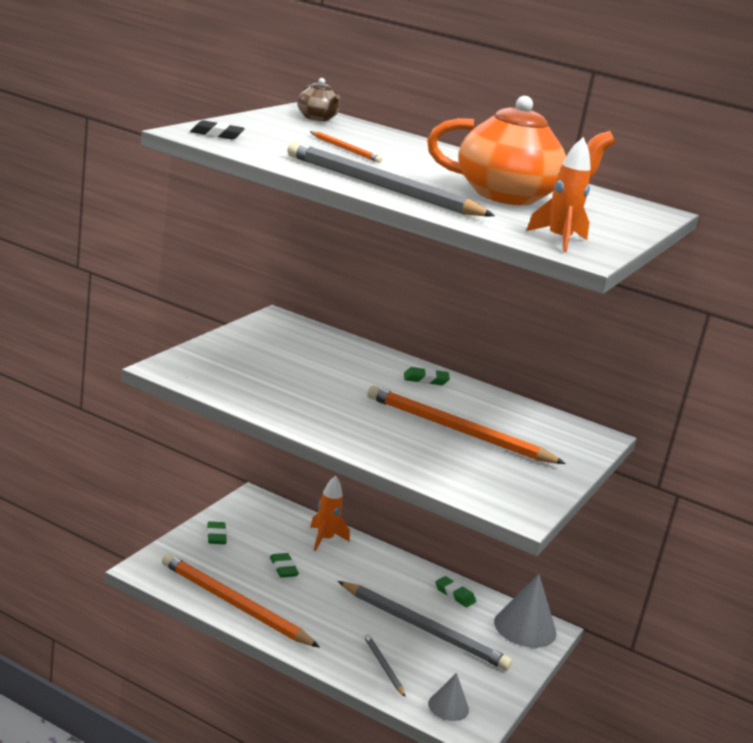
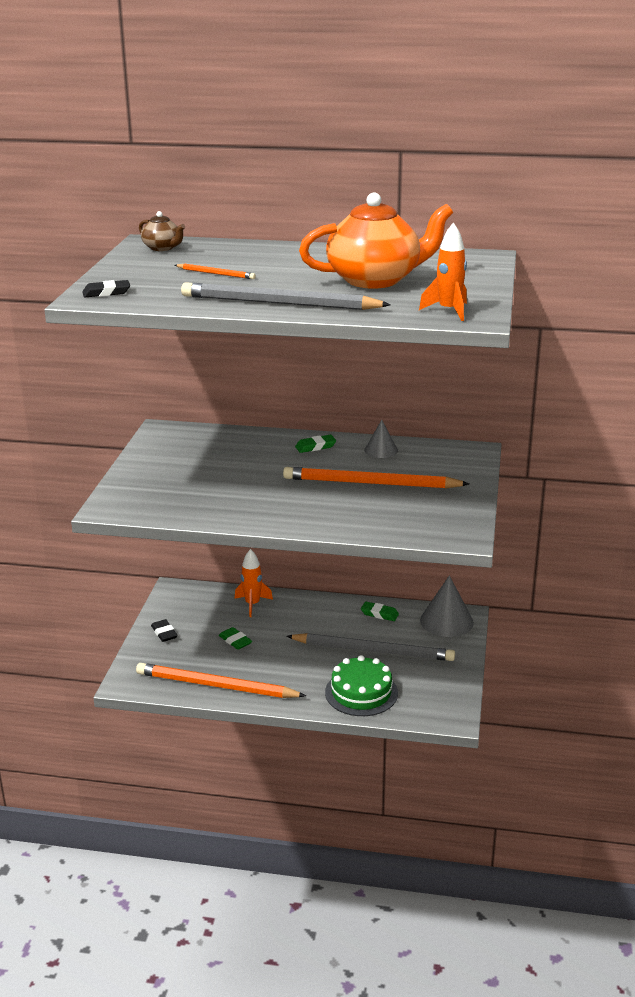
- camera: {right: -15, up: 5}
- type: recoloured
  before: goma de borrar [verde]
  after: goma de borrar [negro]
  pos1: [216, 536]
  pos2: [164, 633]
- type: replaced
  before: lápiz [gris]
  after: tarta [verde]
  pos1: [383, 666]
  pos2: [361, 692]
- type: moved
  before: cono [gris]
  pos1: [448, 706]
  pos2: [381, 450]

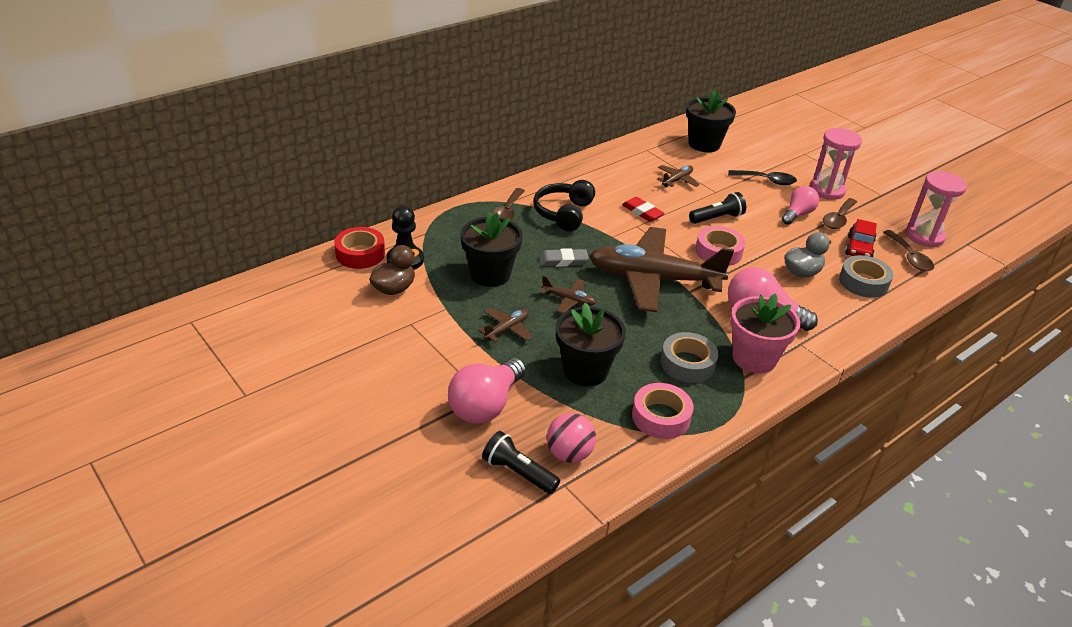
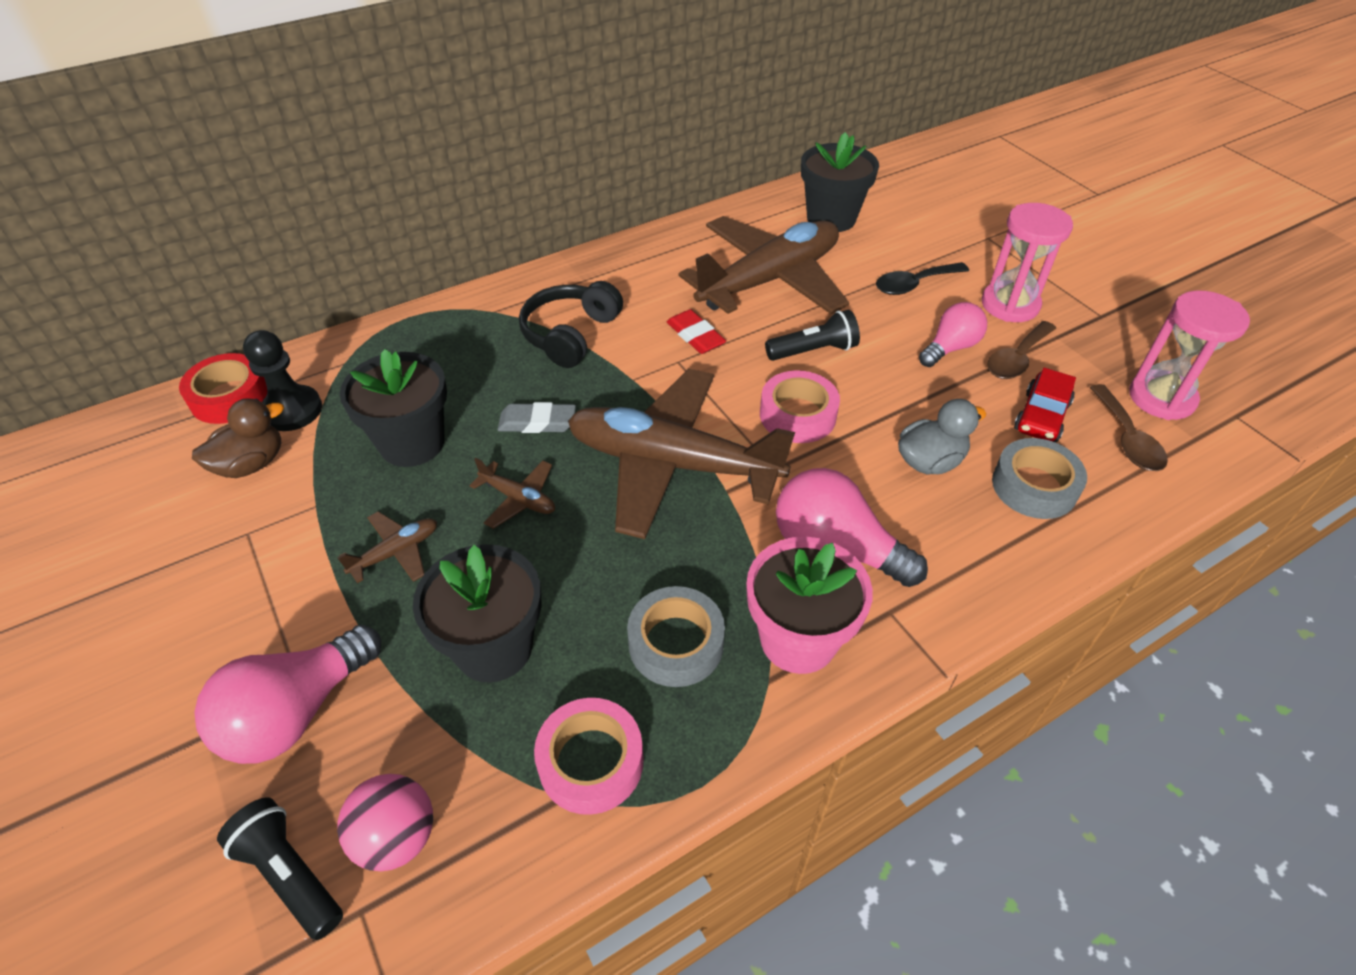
- camera: {right: 10, up: 10}
- type: resized
  before: avión [marrón]
  pos1: [677, 180]
  pos2: [769, 280]
  scale: 2.47
- type: turned
  before: cuchara [negro]
  pos1: [766, 180]
  pos2: [914, 284]
  turn: 135
- type: removed
  before: cuchara [marrón]
  pos1: [507, 212]

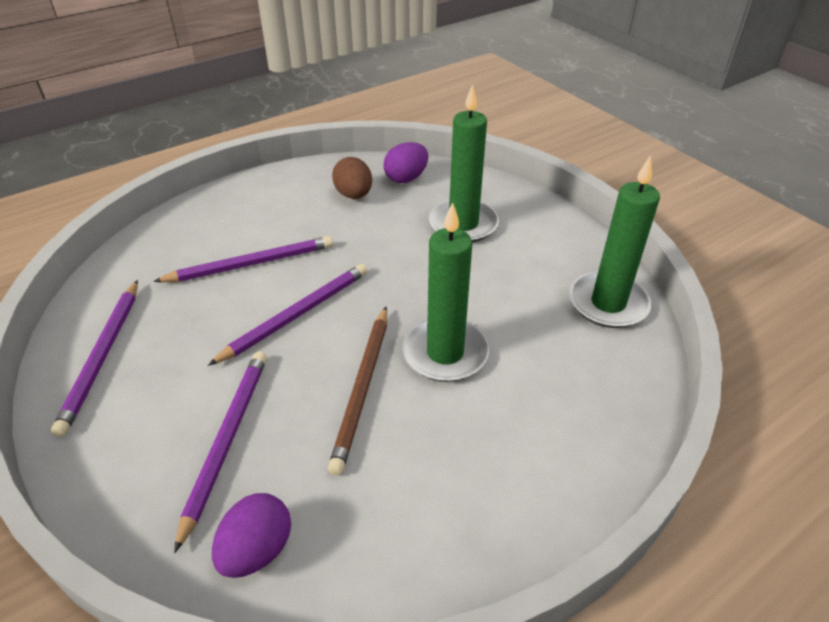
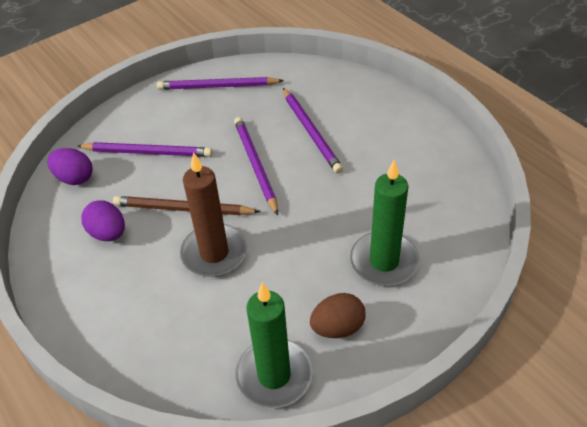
- camera: {right: 90, up: 5}
- type: moved
  before: huevo [morado]
  pos1: [406, 178]
  pos2: [108, 233]
- type: recoloured
  before: vela [verde]
  after: vela [marrón]
  pos1: [445, 353]
  pos2: [214, 253]
- type: turned
  before: lápiz [morado]
  pos1: [296, 315]
  pos2: [255, 165]
  turn: -150
- type: moved
  before: huevo [marrón]
  pos1: [354, 195]
  pos2: [337, 327]

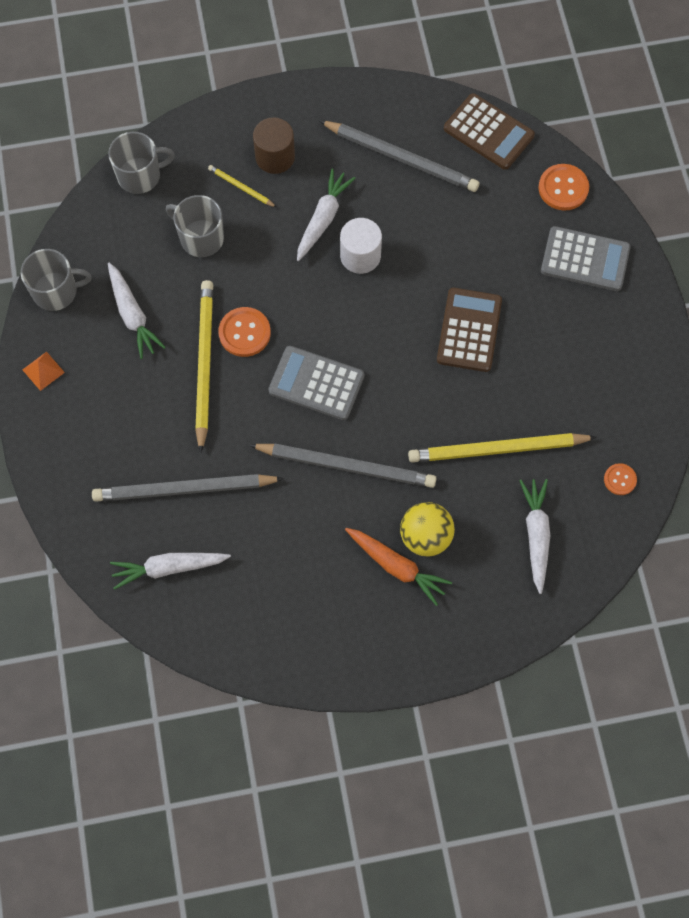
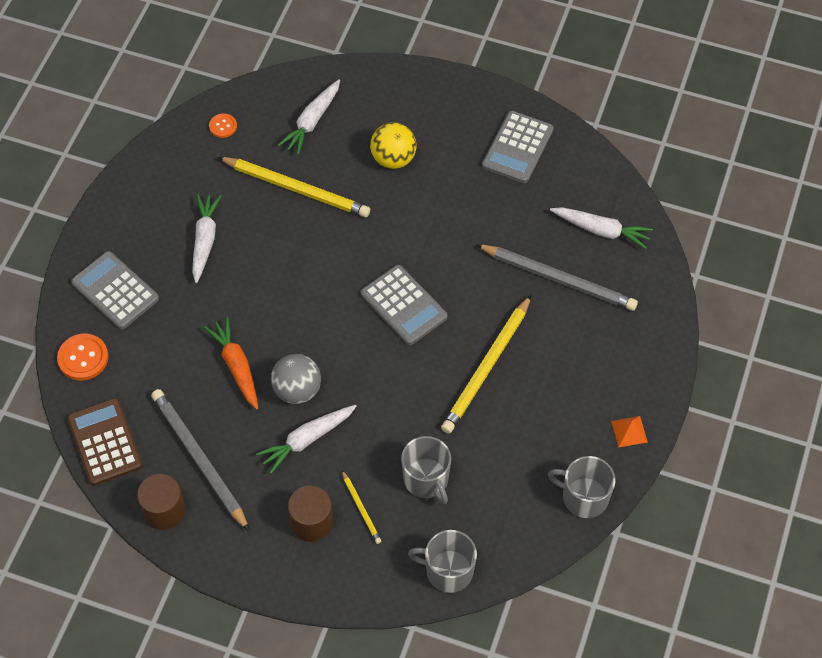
- camera: {right: -150, up: -10}
- type: added
  after: cilindro [marrón]
  pos2: [164, 510]
- type: moved
  before: zanahoria [blanco]
  pos1: [132, 315]
  pos2: [205, 240]
- type: moved
  before: zanahoria [naranja]
  pos1: [396, 566]
  pos2: [236, 366]
- type: replaced
  before: cilindro [blanco]
  after: pelota [gris]
  pos1: [360, 256]
  pos2: [297, 390]
- type: added
  after: calculadora [gris]
  pos2: [517, 148]
- type: removed
  before: botón [naranja]
  pos1: [244, 333]
- type: removed
  before: lápiz [gris]
  pos1: [346, 466]
- type: removed
  before: calculadora [marrón]
  pos1: [469, 330]

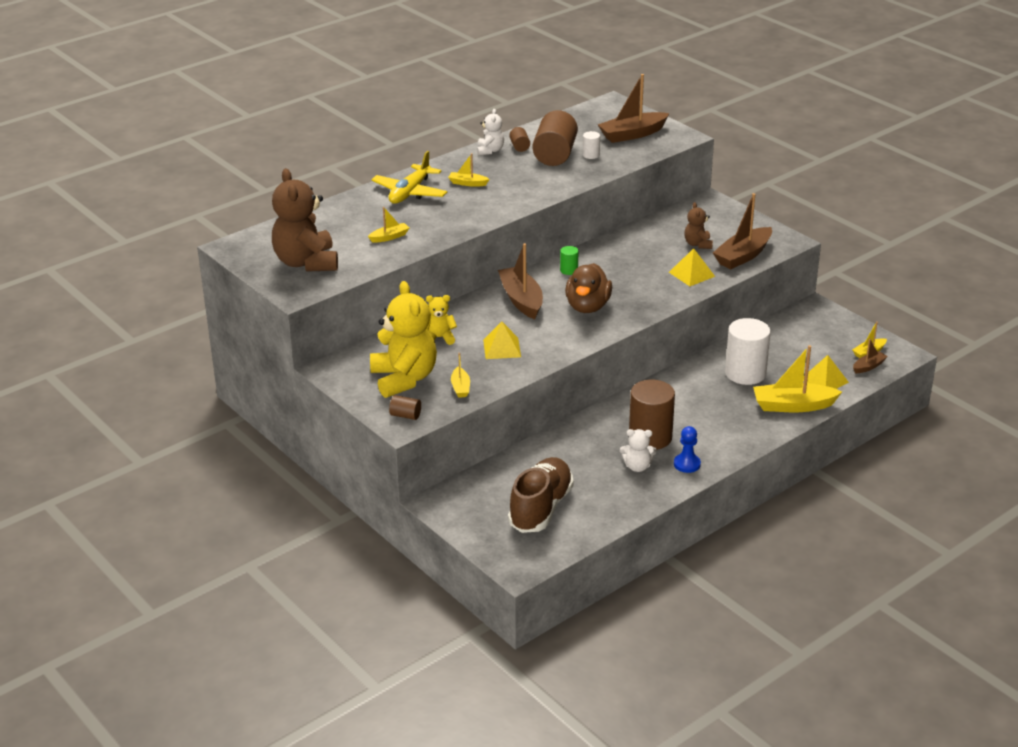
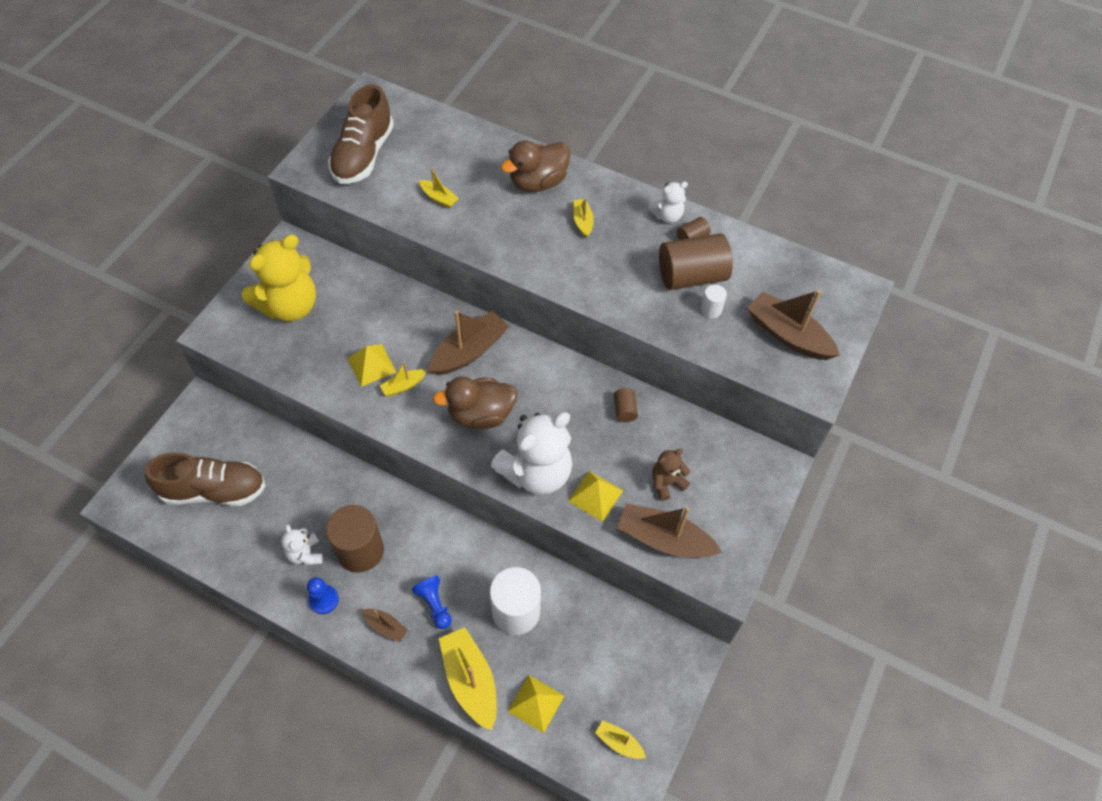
- camera: {right: 65, up: 25}
- type: replaced
  before: osito [marrón]
  after: zapato [marrón]
  pos1: [306, 263]
  pos2: [363, 155]
- type: moved
  before: barco [marrón]
  pos1: [868, 366]
  pos2: [386, 627]
- type: moved
  before: barco [amarillo]
  pos1: [460, 387]
  pos2: [403, 386]
- type: added
  after: peón [azul]
  pos2: [434, 604]
- type: added
  after: osito [blanco]
  pos2: [536, 472]
- type: replaced
  before: avión [amarillo]
  after: pato [marrón]
  pos1: [410, 192]
  pos2: [538, 182]
- type: moved
  before: cilindro [marrón]
  pos1: [405, 415]
  pos2: [624, 410]
- type: removed
  before: osito [amarillo]
  pos1: [439, 338]
- type: removed
  before: cilindro [verde]
  pos1: [569, 270]

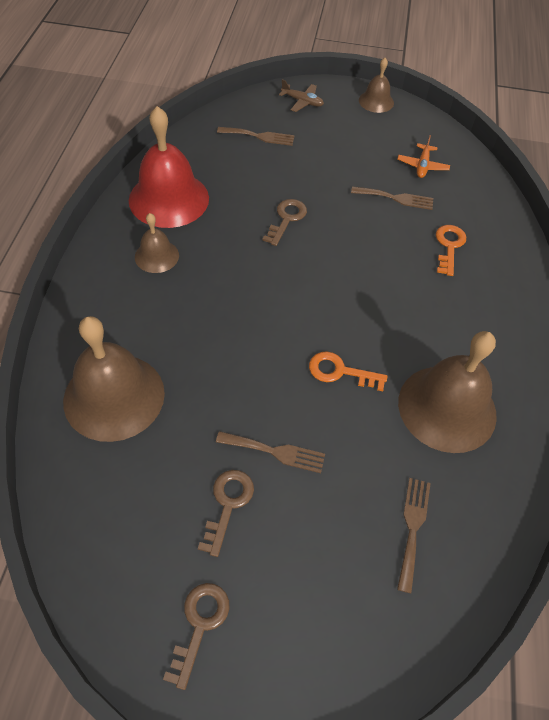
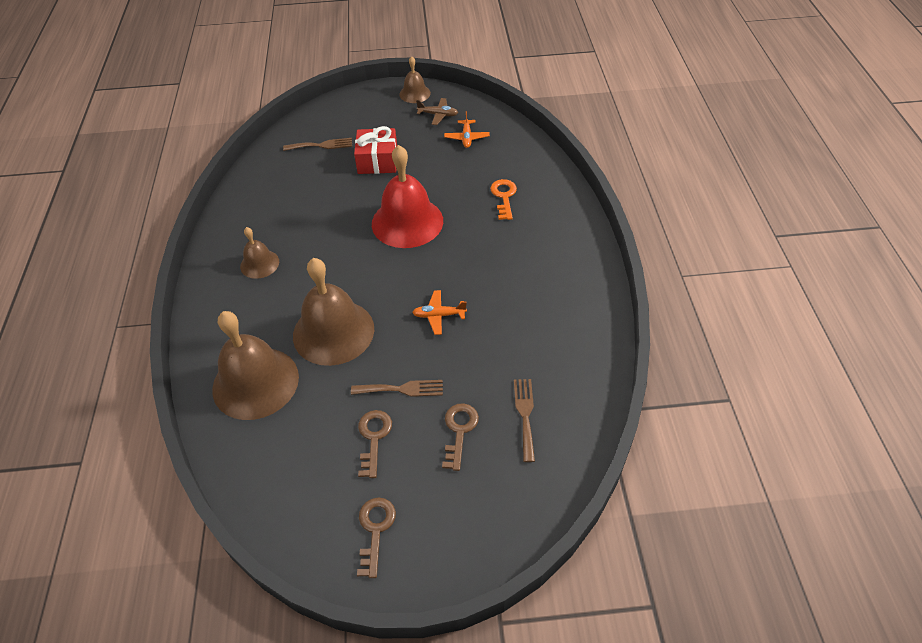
- camera: {right: -10, up: -5}
- type: moved
  before: campana [marrón]
  pos1: [447, 408]
  pos2: [333, 332]
- type: added
  after: regalo [rojo]
  pos2: [378, 161]
- type: moved
  before: campana [rojo]
  pos1: [169, 199]
  pos2: [407, 222]
- type: replaced
  before: llave [naranja]
  after: avión [naranja]
  pos1: [340, 372]
  pos2: [439, 315]
- type: moved
  before: avión [marrón]
  pos1: [302, 102]
  pos2: [438, 115]
- type: moved
  before: llave [marrón]
  pos1: [286, 219]
  pos2: [459, 431]
- type: removed
  before: tenedor [marrón]
  pos1: [396, 198]

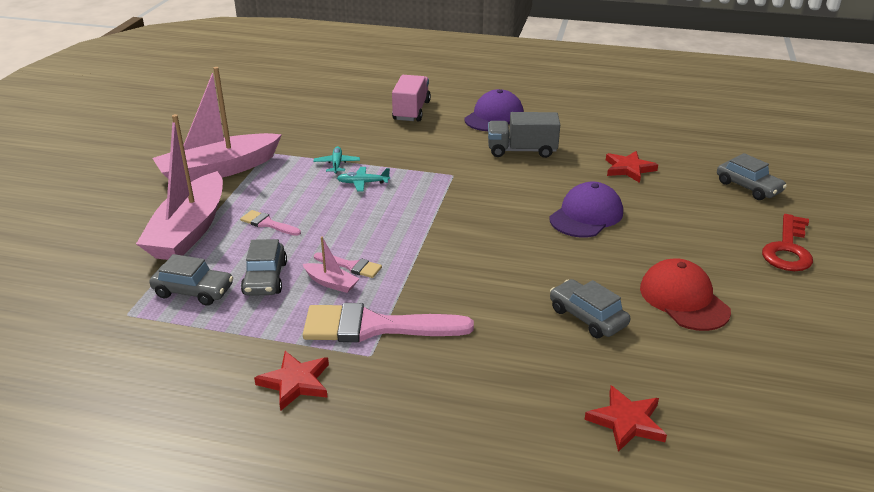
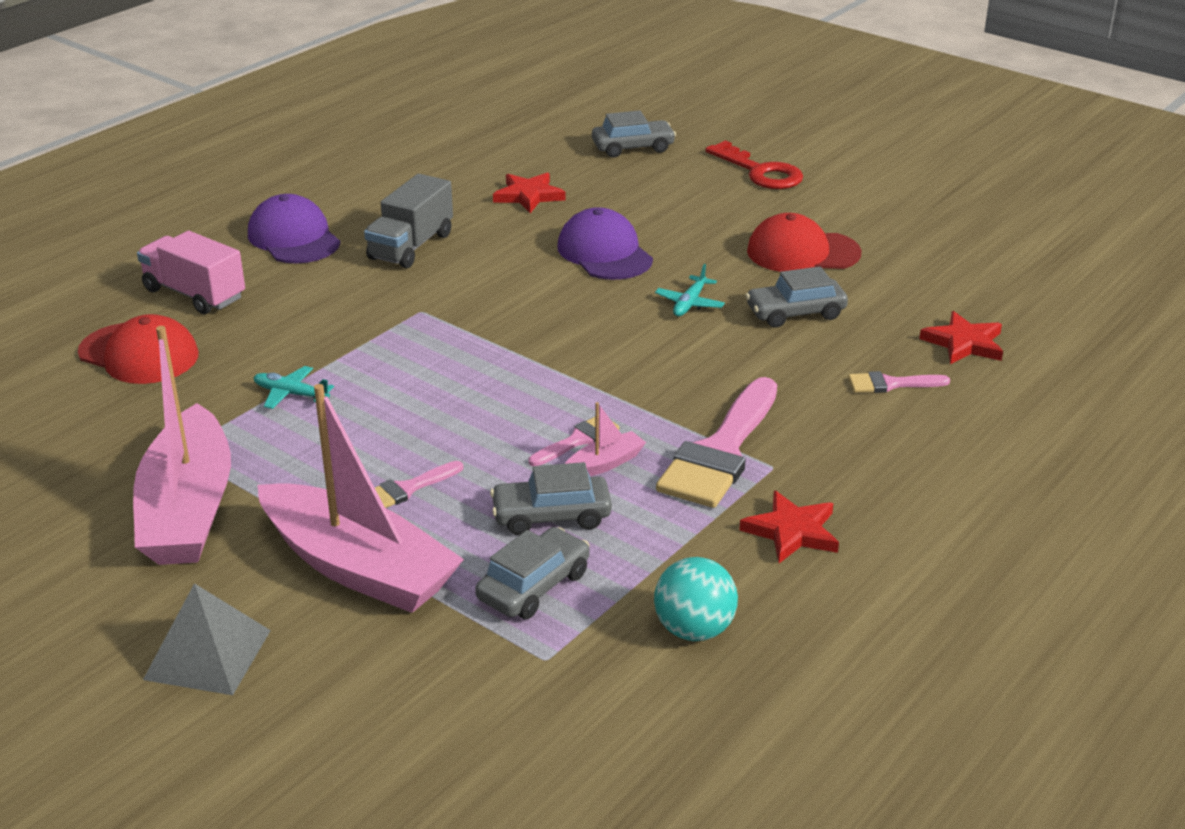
- camera: {right: -65, up: 0}
- type: added
  after: gorra [rojo]
  pos2: [139, 354]
- type: added
  after: pirámide [gris]
  pos2: [208, 654]
- type: turned
  before: coche [gris]
  pos1: [265, 278]
  pos2: [551, 516]
  turn: 150
- type: added
  after: pelota [turquesa]
  pos2: [694, 630]
- type: moved
  before: avión [turquesa]
  pos1: [363, 183]
  pos2: [690, 303]
- type: added
  after: pincel [rosa]
  pos2: [891, 384]

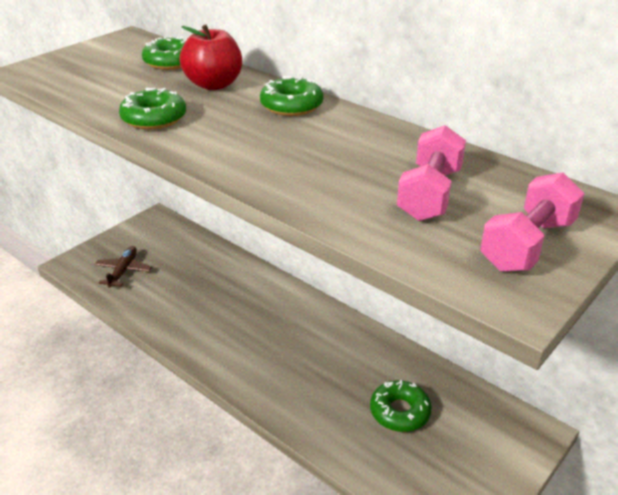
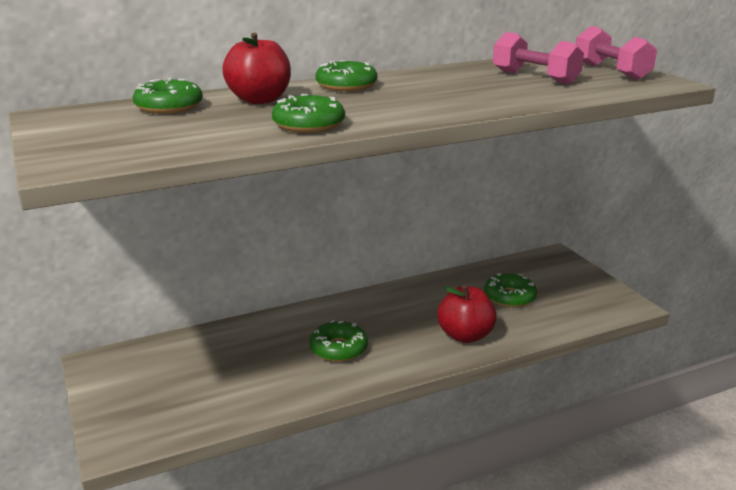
- camera: {right: -65, up: -10}
- type: added
  after: rosquilla [verde]
  pos2: [338, 349]
- type: added
  after: manzana [rojo]
  pos2: [465, 335]
- type: removed
  before: avión [marrón]
  pos1: [123, 271]

